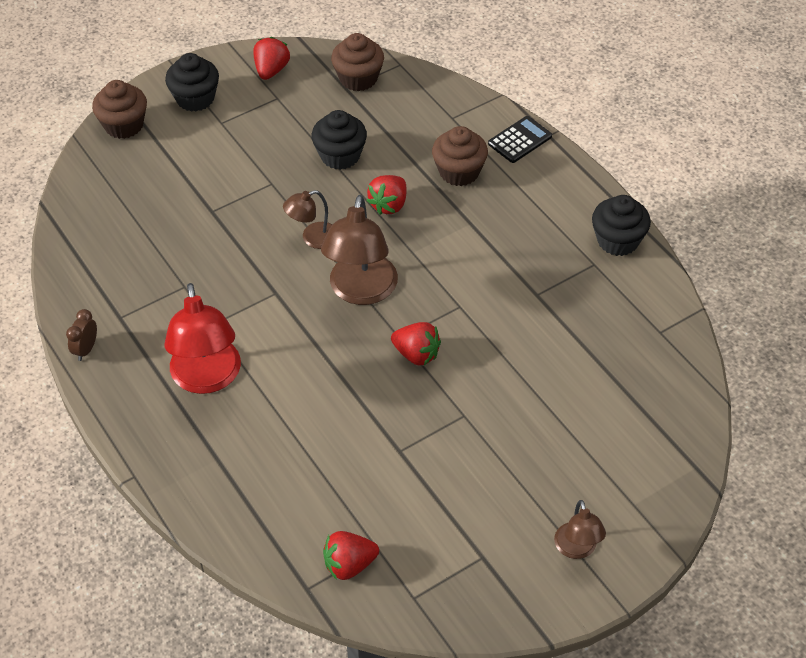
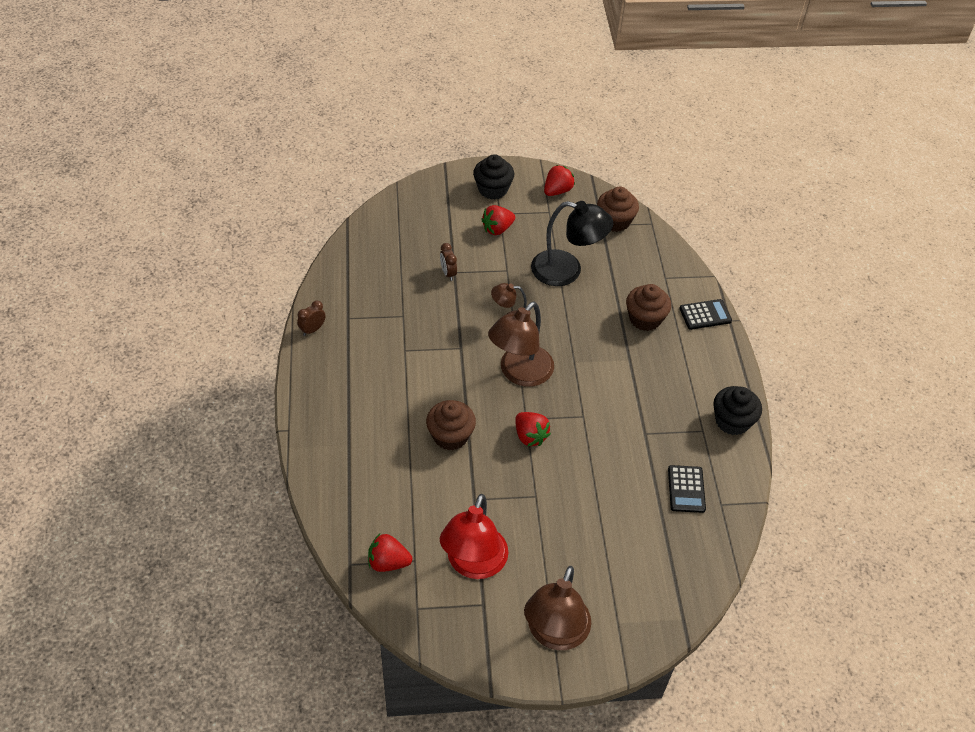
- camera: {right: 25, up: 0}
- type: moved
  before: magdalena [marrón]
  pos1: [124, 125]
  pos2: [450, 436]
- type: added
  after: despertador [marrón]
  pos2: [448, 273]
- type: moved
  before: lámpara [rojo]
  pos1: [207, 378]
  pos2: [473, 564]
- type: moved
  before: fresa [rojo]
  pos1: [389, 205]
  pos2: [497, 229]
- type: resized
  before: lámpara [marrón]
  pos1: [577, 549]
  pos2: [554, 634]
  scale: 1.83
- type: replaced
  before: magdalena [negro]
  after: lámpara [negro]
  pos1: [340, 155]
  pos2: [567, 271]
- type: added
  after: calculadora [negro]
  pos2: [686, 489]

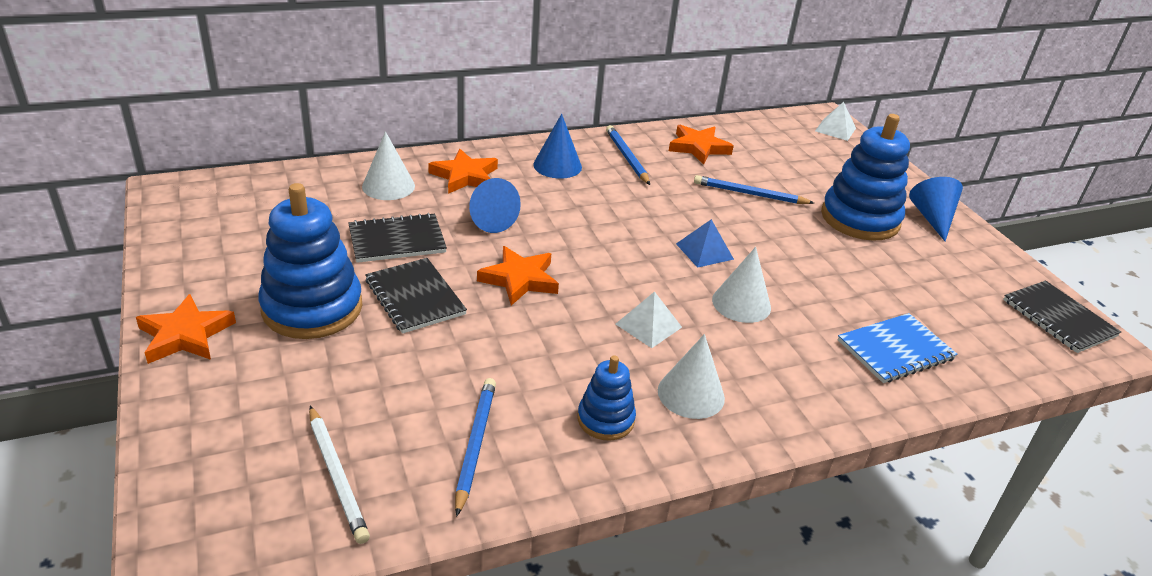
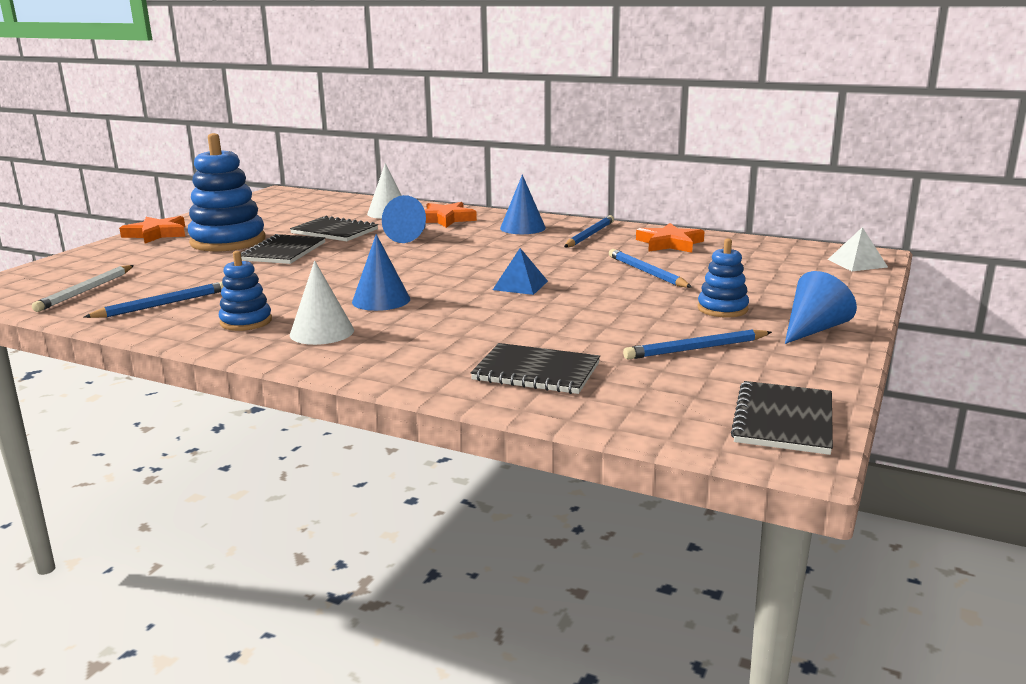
- camera: {right: 50, up: -15}
- type: replaced
  before: pirámide [blanco]
  after: cono [azul]
  pos1: [648, 325]
  pos2: [381, 300]
- type: recoloured
  before: cuaderno [azul]
  after: cuaderno [negro]
  pos1: [895, 350]
  pos2: [536, 372]
- type: added
  after: lápiz [azul]
  pos2: [696, 349]
- type: resized
  before: juguete apilable [azul]
  pos1: [860, 219]
  pos2: [722, 309]
  scale: 0.53
- type: removed
  before: estrella [naranja]
  pos1: [520, 279]
- type: removed
  before: cono [blanco]
  pos1: [741, 303]

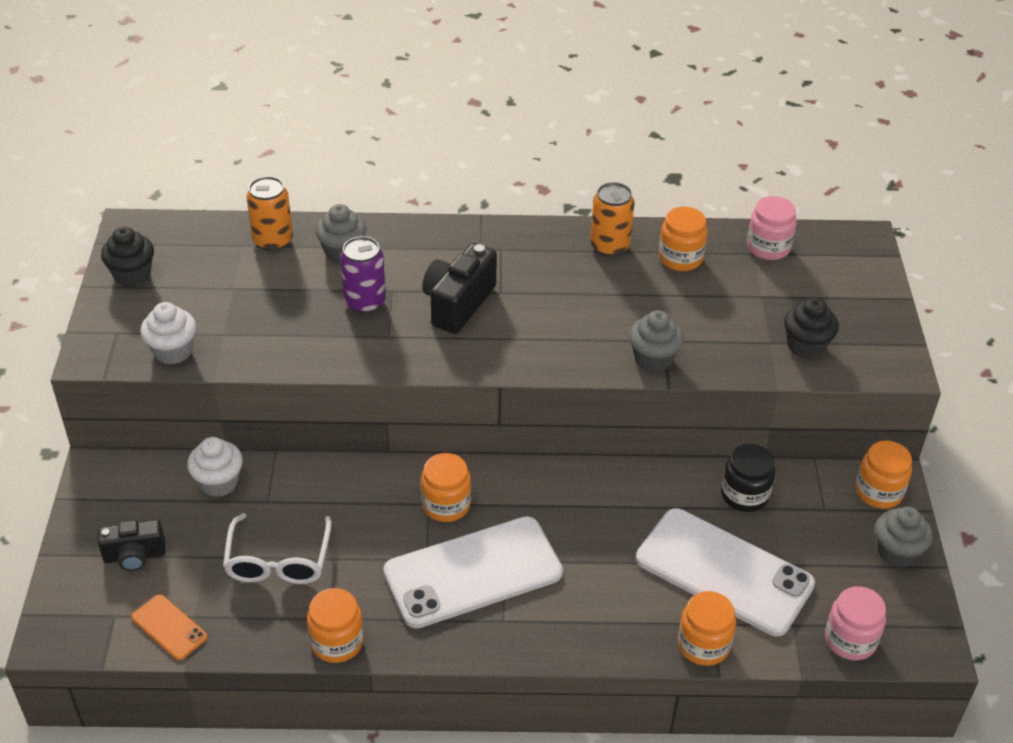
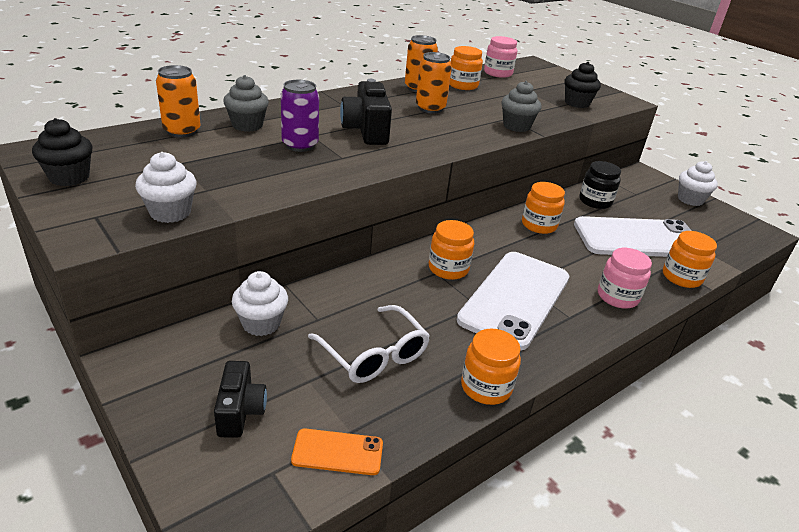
- camera: {right: -40, up: -10}
- type: turned
  before: cámara [negro]
  pos1: [134, 556]
  pos2: [240, 411]
  turn: -45
- type: added
  after: lata [naranja]
  pos2: [430, 108]
- type: moved
  before: tarro [naranja]
  pos1: [878, 492]
  pos2: [539, 225]
- type: moved
  before: tarro [rosa]
  pos1: [850, 640]
  pos2: [617, 296]
- type: recoloured
  before: magdalena [gris]
  after: magdalena [blanco]
  pos1: [896, 552]
  pos2: [690, 199]

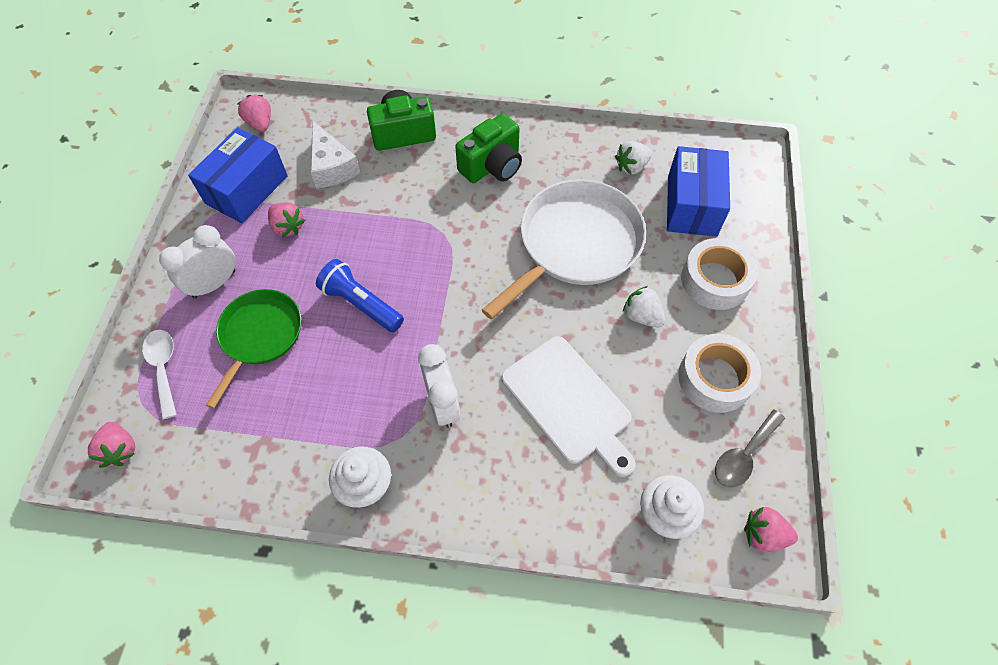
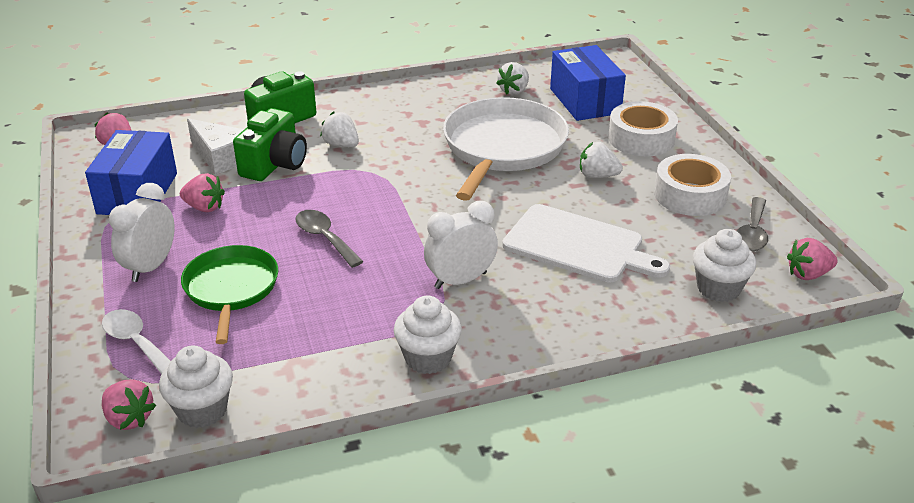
- camera: {right: -25, up: -25}
- type: added
  after: magdalena [blanco]
  pos2: [202, 410]
- type: moved
  before: cámara [verde]
  pos1: [492, 166]
  pos2: [274, 164]
- type: replaced
  before: lámpara de mano [azul]
  after: cuchara [gris]
  pos1: [361, 304]
  pos2: [324, 238]
- type: added
  after: fresa [blanco]
  pos2: [341, 145]
- type: turned
  before: despertador [blanco]
  pos1: [442, 404]
  pos2: [460, 280]
  turn: -75

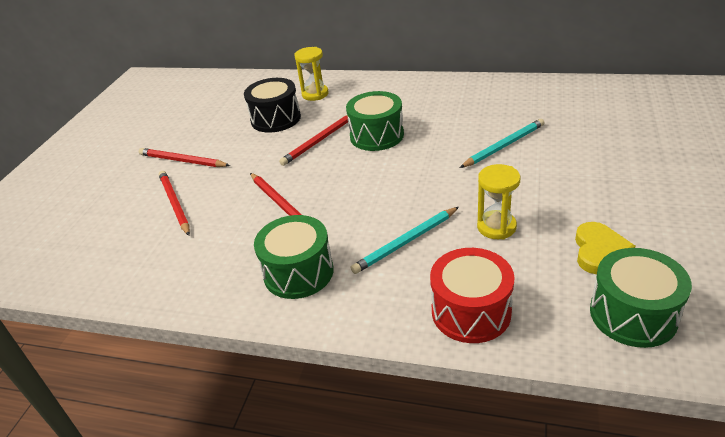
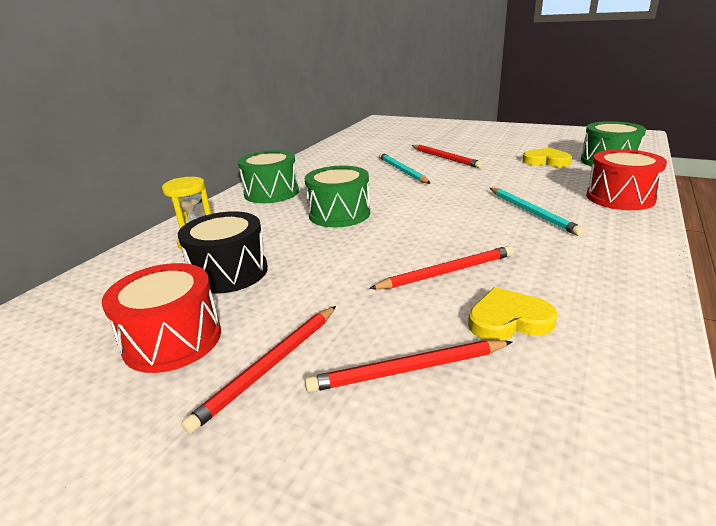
- camera: {right: -80, up: -10}
- type: added
  after: tambor [rojo]
  pos2: [172, 340]
- type: moved
  before: tambor [verde]
  pos1: [298, 272]
  pos2: [271, 192]
- type: moved
  before: lápiz [rojo]
  pos1: [319, 141]
  pos2: [445, 158]
- type: added
  after: corazón [amarillo]
  pos2: [508, 320]
- type: removed
  before: reloj de arena [amarillo]
  pos1: [496, 227]

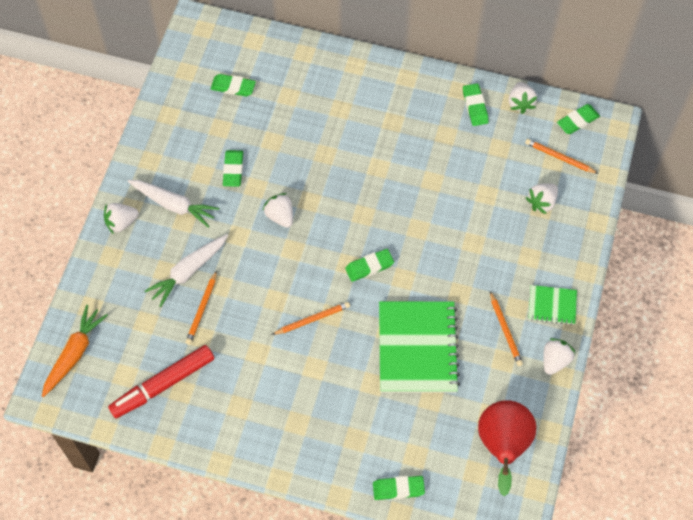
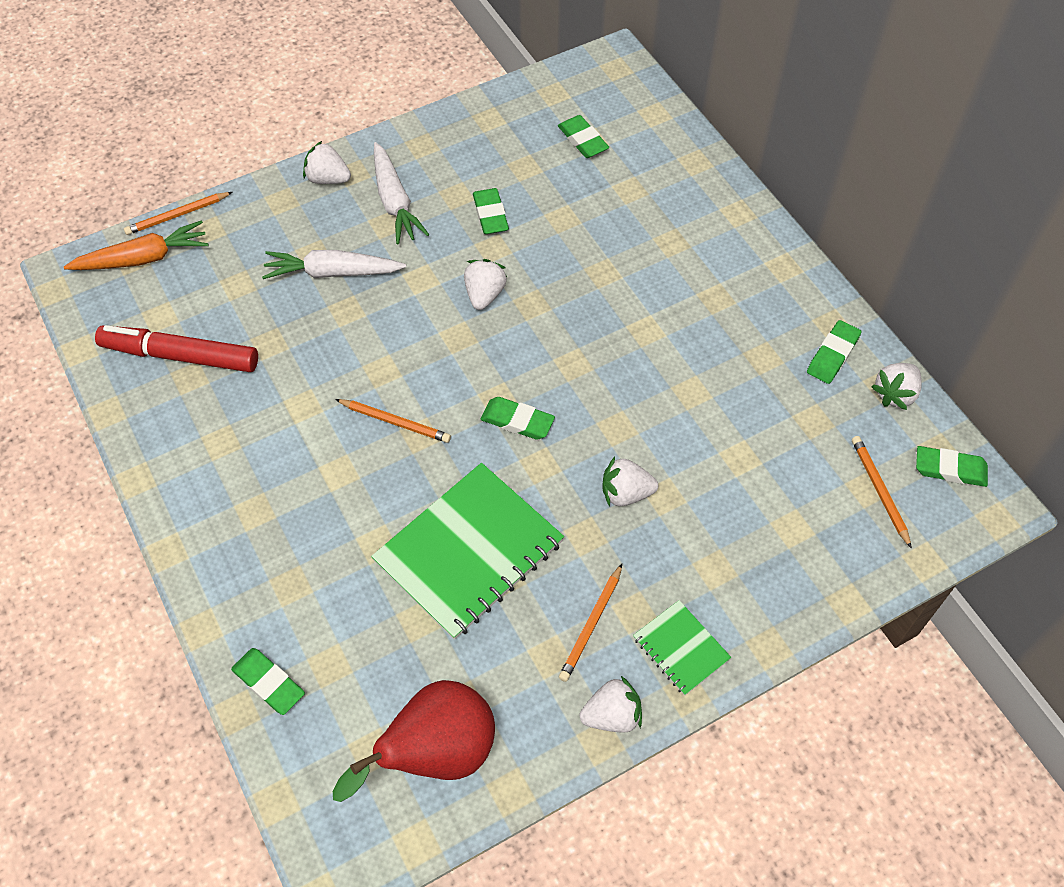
- camera: {right: 45, up: -5}
- type: moved
  before: lápiz [naranja]
  pos1: [202, 309]
  pos2: [177, 215]
- type: turned
  before: goma de borrar [verde]
  pos1: [233, 170]
  pos2: [490, 214]
  turn: -60
- type: moved
  before: fresa [blanco]
  pos1: [542, 202]
  pos2: [626, 493]

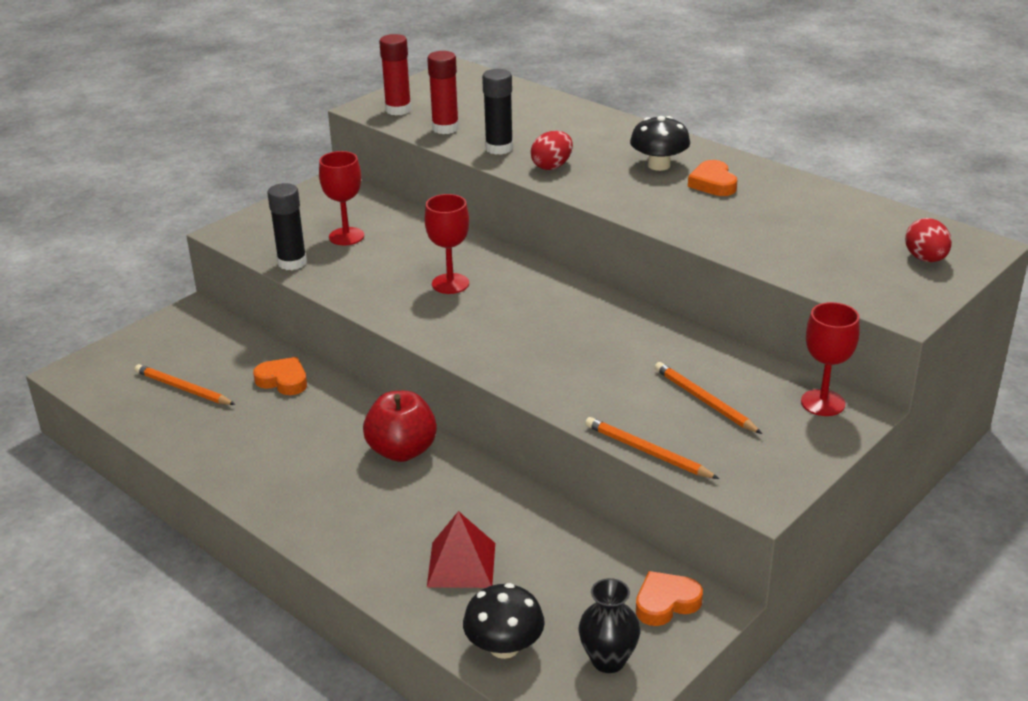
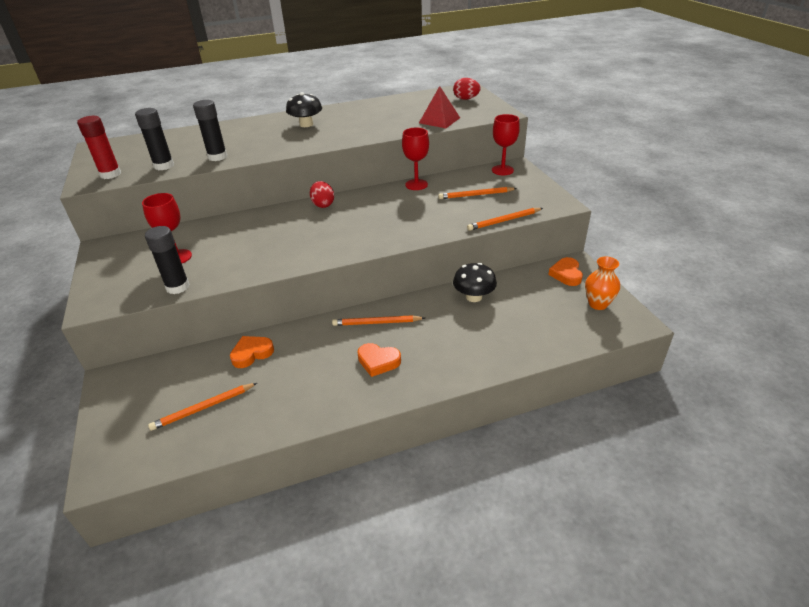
- camera: {right: -60, up: 5}
- type: recoloured
  before: barra de pegamento [rojo]
  after: barra de pegamento [negro]
  pos1: [445, 128]
  pos2: [164, 166]
- type: moved
  before: huevo [rojo]
  pos1: [552, 166]
  pos2: [323, 204]
- type: replaced
  before: manzana [rojo]
  after: lápiz [naranja]
  pos1: [402, 451]
  pos2: [377, 322]
- type: moved
  before: corazón [naranja]
  pos1: [713, 183]
  pos2: [378, 361]
- type: moved
  before: copa [rojo]
  pos1: [450, 284]
  pos2: [416, 185]
- type: moved
  before: pirámide [rojo]
  pos1: [461, 564]
  pos2: [439, 120]
- type: moved
  before: seta [negro]
  pos1: [504, 647]
  pos2: [473, 297]
- type: recoloured
  before: florero [negro]
  after: florero [naranja]
  pos1: [608, 660]
  pos2: [598, 304]

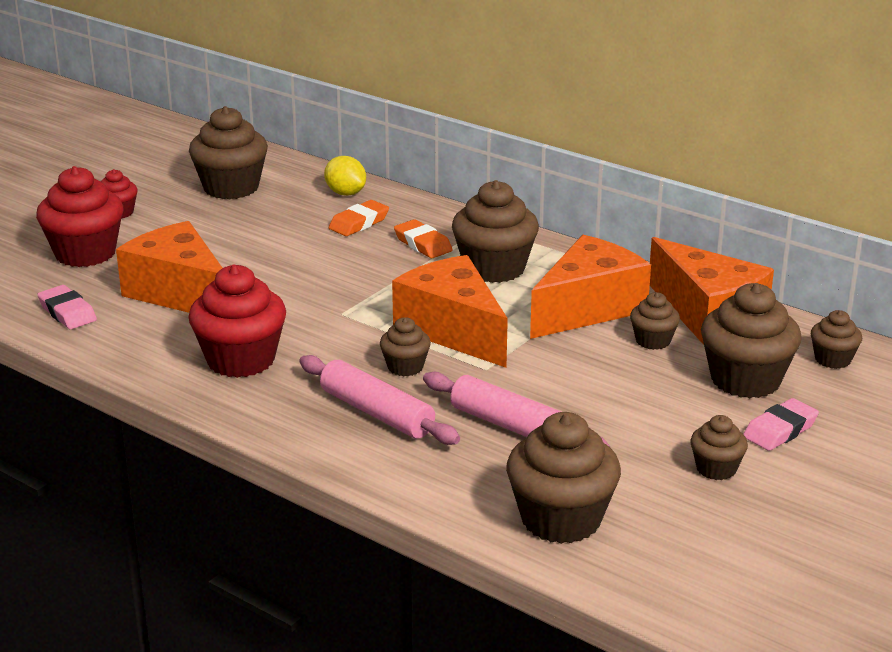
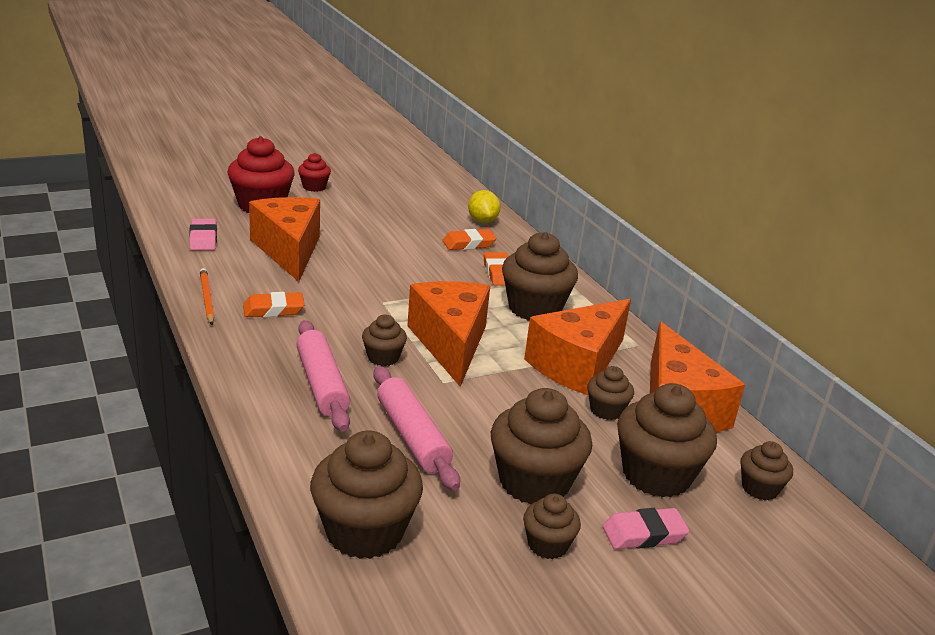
- camera: {right: 25, up: 0}
- type: added
  after: lápiz [naranja]
  pos2: [207, 298]
- type: replaced
  before: magdalena [rojo]
  after: goma de borrar [naranja]
  pos1: [241, 360]
  pos2: [273, 310]
- type: moved
  before: magdalena [marrón]
  pos1: [231, 188]
  pos2: [534, 482]
- type: turned
  before: queso [naranja]
  pos1: [588, 309]
  pos2: [577, 365]
  turn: 150

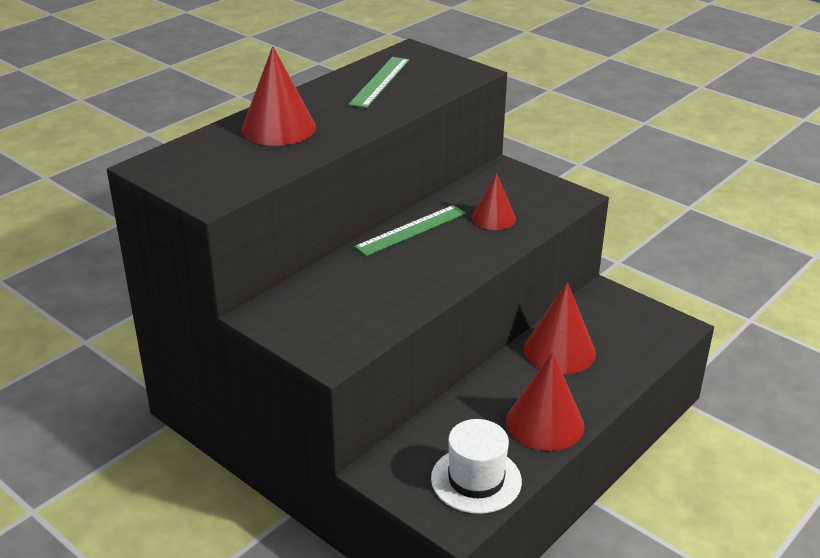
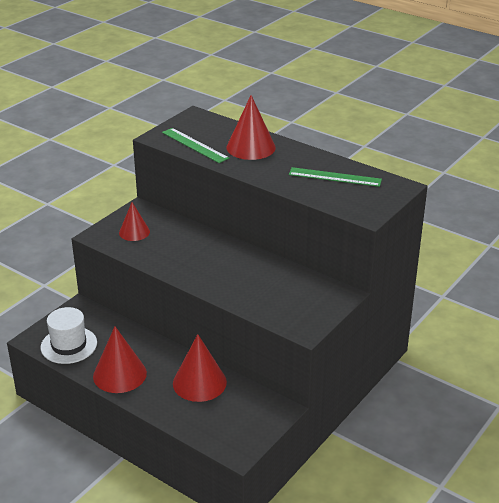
- camera: {right: 85, up: 0}
- type: moved
  before: cono [rojo]
  pos1: [493, 218]
  pos2: [134, 232]
- type: moved
  before: regla [verde]
  pos1: [411, 230]
  pos2: [194, 145]

